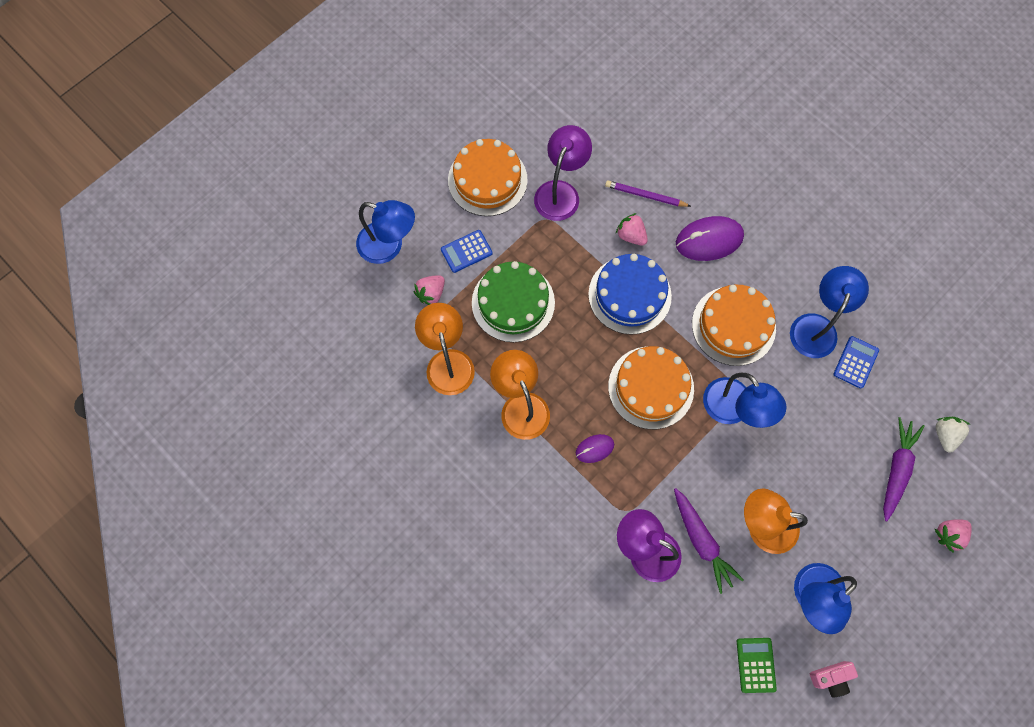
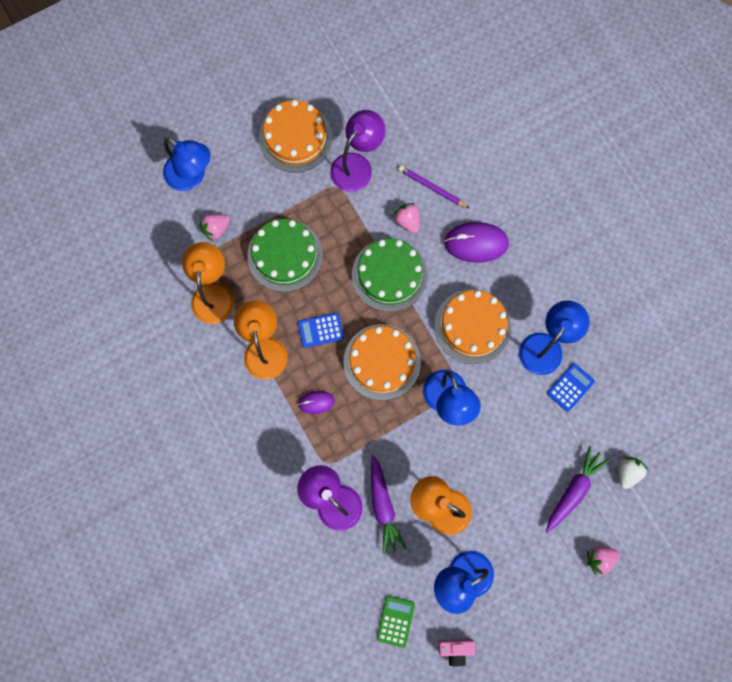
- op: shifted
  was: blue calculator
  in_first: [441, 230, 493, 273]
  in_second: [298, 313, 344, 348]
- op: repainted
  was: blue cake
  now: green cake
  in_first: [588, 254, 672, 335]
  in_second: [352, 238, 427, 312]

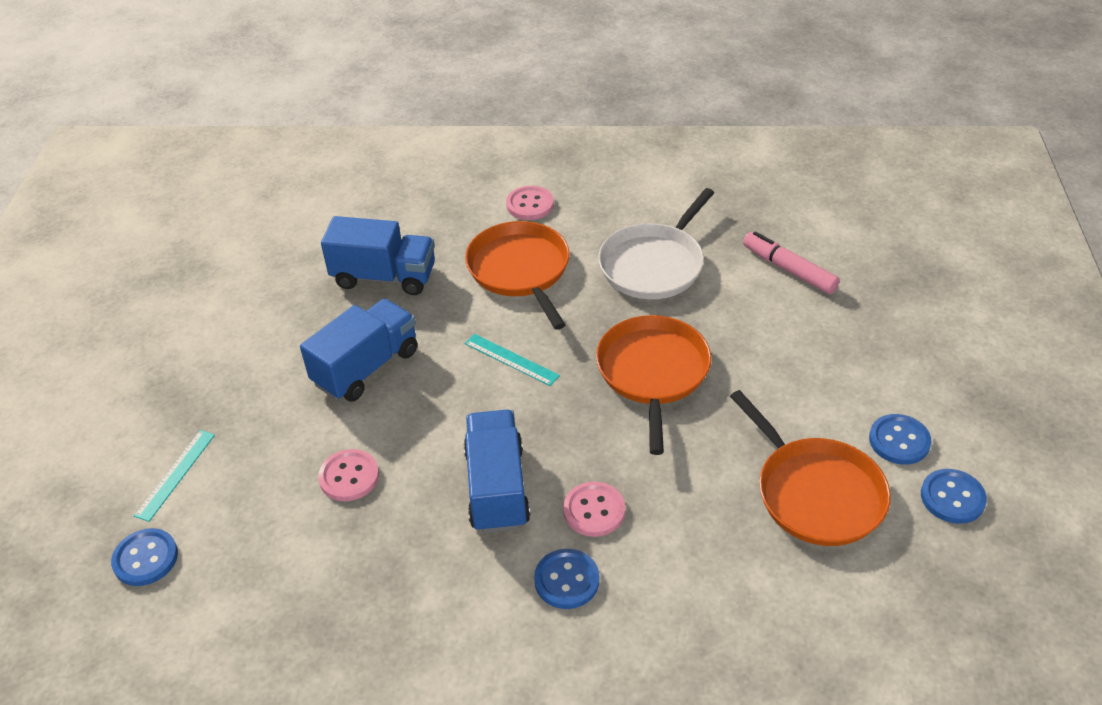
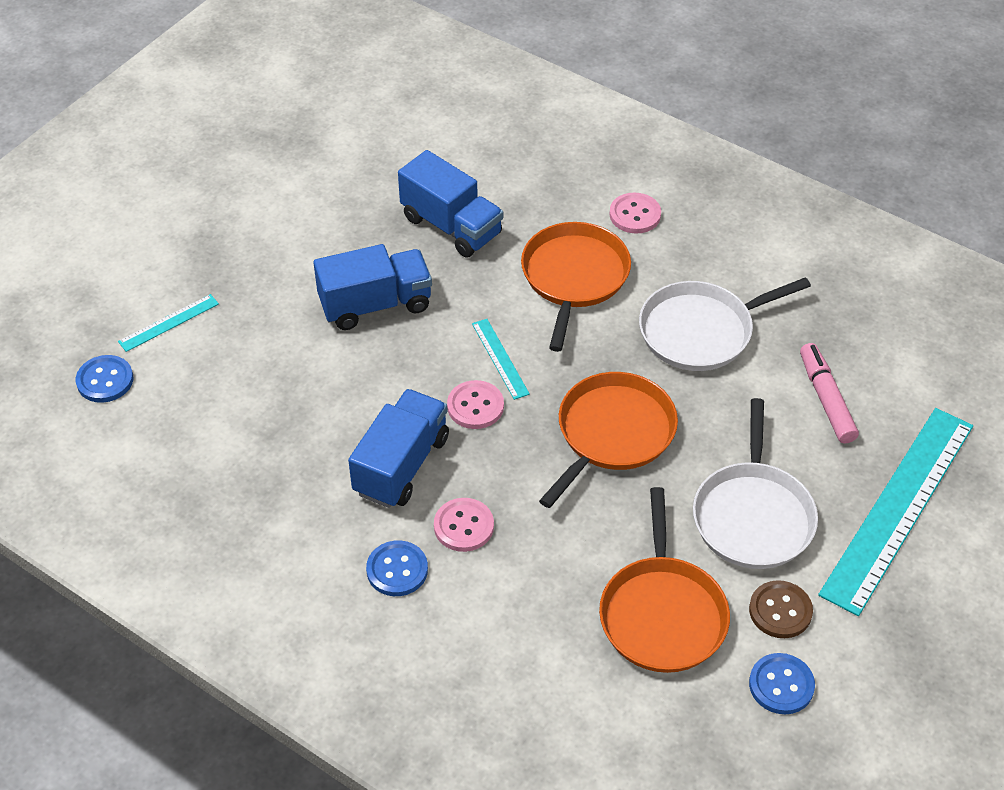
- op: shifted
  was: pink button
  in_first: [318, 449, 379, 501]
  in_second: [447, 380, 504, 429]
- op: new
  now: white pan
  in_second: [693, 398, 818, 569]
- op: repainted
  was: blue button
  now: brown button
  in_first: [869, 414, 931, 465]
  in_second: [749, 580, 813, 638]
- op: new
  now: turquoise ruler
  in_second: [818, 408, 973, 616]

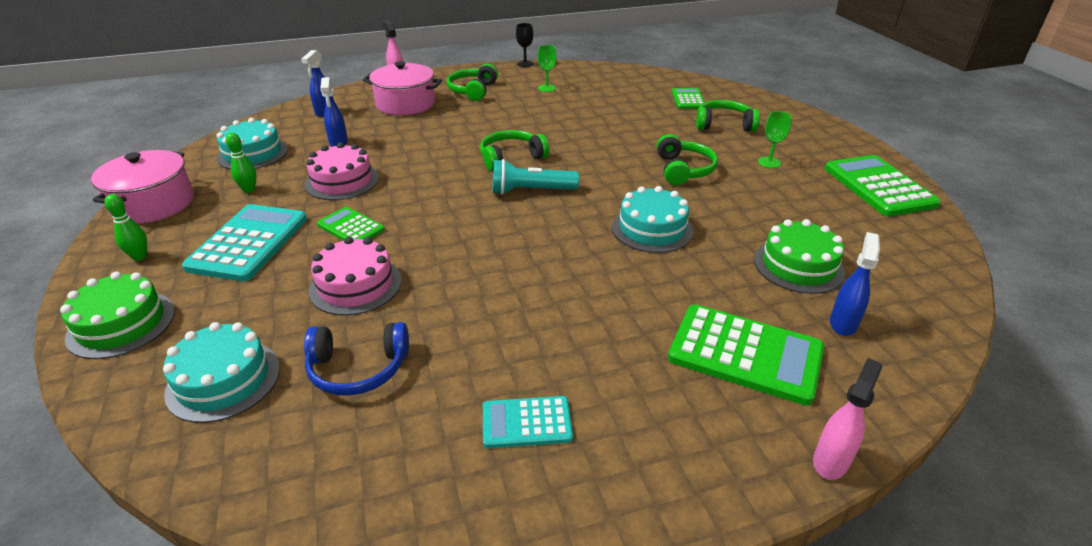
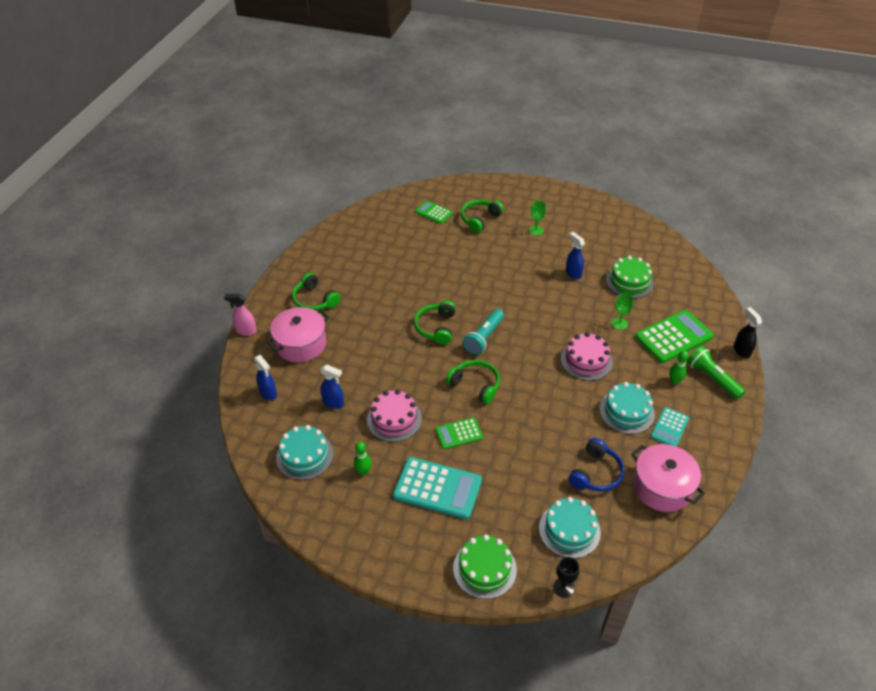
- op: rotated
  was: turquoise calculator
  in_first: [182, 204, 307, 281]
  in_second: [393, 457, 482, 519]
  clockwise: 150
- op: shifted
  was: green headphones
  in_first: [656, 134, 718, 185]
  in_second: [446, 360, 500, 404]
- op: shifted
  was: black goblet
  in_first: [516, 23, 534, 67]
  in_second: [553, 557, 579, 598]
- op: shifted
  was: pink cake
  in_first: [309, 237, 402, 316]
  in_second: [561, 332, 613, 381]
- op: shifted
  was: blue spray bottle
  in_first: [830, 232, 880, 336]
  in_second: [566, 232, 585, 279]
- op: shifted
  was: turquoise cake
  in_first: [612, 186, 693, 253]
  in_second: [599, 382, 655, 434]
- op: shifted
  was: green goblet
  in_first: [538, 45, 557, 92]
  in_second: [612, 293, 634, 330]
- op: shifted
  was: pink pot
  in_first: [91, 150, 194, 224]
  in_second: [631, 444, 705, 512]
- op: shifted
  was: green bowling pin
  in_first: [104, 194, 147, 261]
  in_second: [669, 350, 689, 384]
- op: new
  now: green flashlight
  in_second: [687, 346, 745, 399]
- op: repainted
  was: pink spray bottle
  now: black spray bottle
  in_first: [813, 358, 882, 480]
  in_second: [734, 307, 762, 358]
- op: gone
  was: green calculator
  in_first: [825, 155, 941, 216]

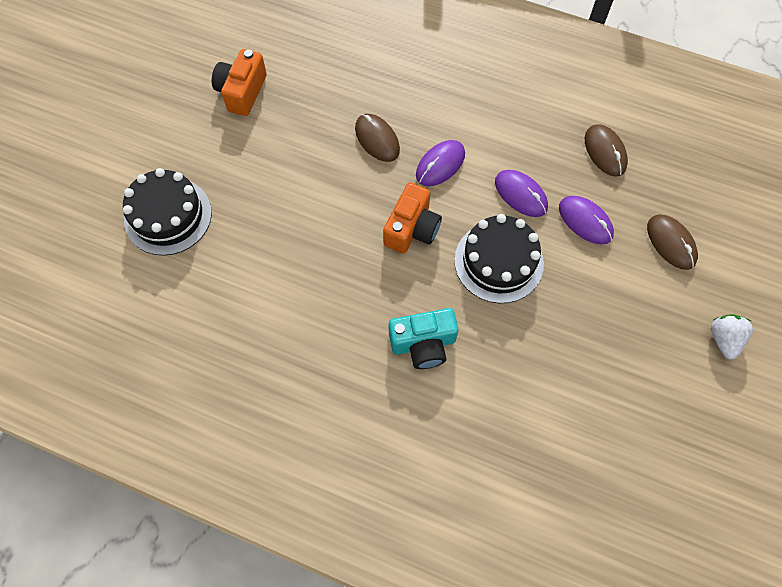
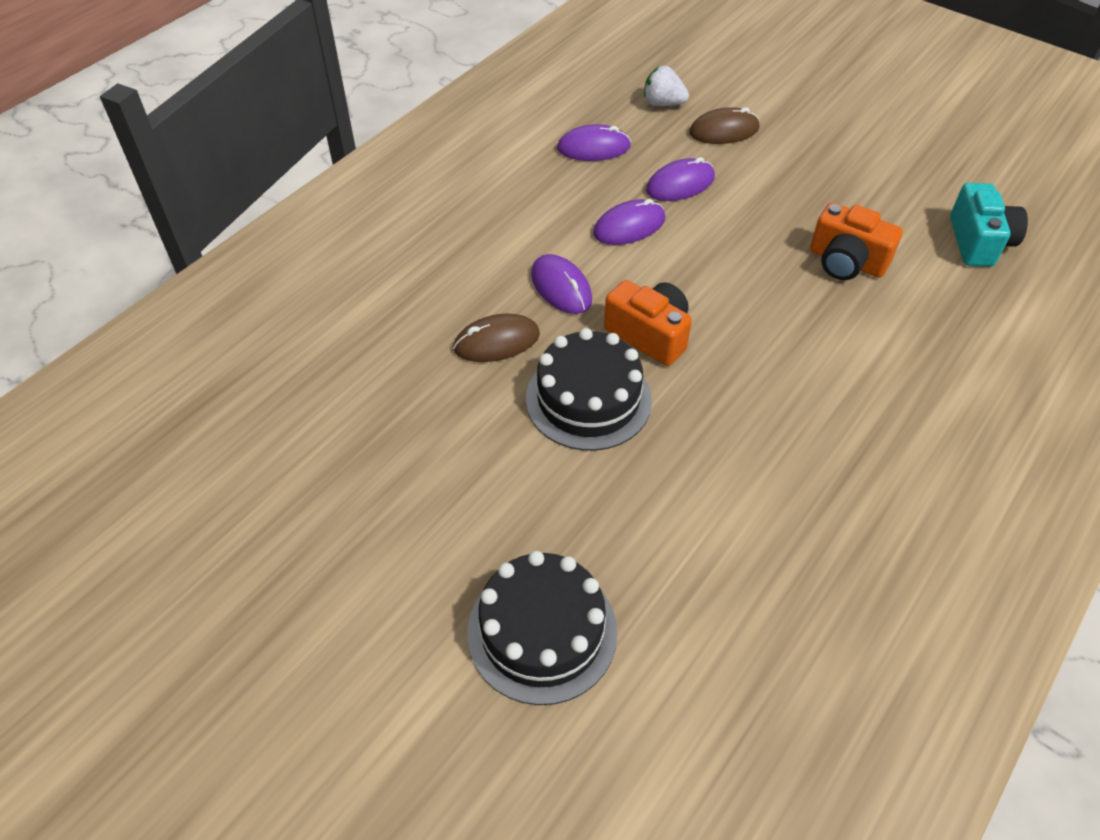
- op: shifted
  was: black cake
  in_first: [454, 214, 544, 303]
  in_second: [526, 328, 652, 451]
- op: repainted
  was: brown mouse
  now: purple mouse
  in_first: [585, 124, 628, 177]
  in_second: [557, 124, 631, 161]
- op: shifted
  was: white strawberry
  in_first: [711, 314, 753, 360]
  in_second: [644, 66, 689, 106]
- op: shifted
  was: orange camera
  in_first: [212, 49, 267, 116]
  in_second: [810, 202, 903, 280]
- op: shifted
  was: turquoise camera
  in_first: [389, 308, 458, 369]
  in_second: [950, 183, 1028, 267]

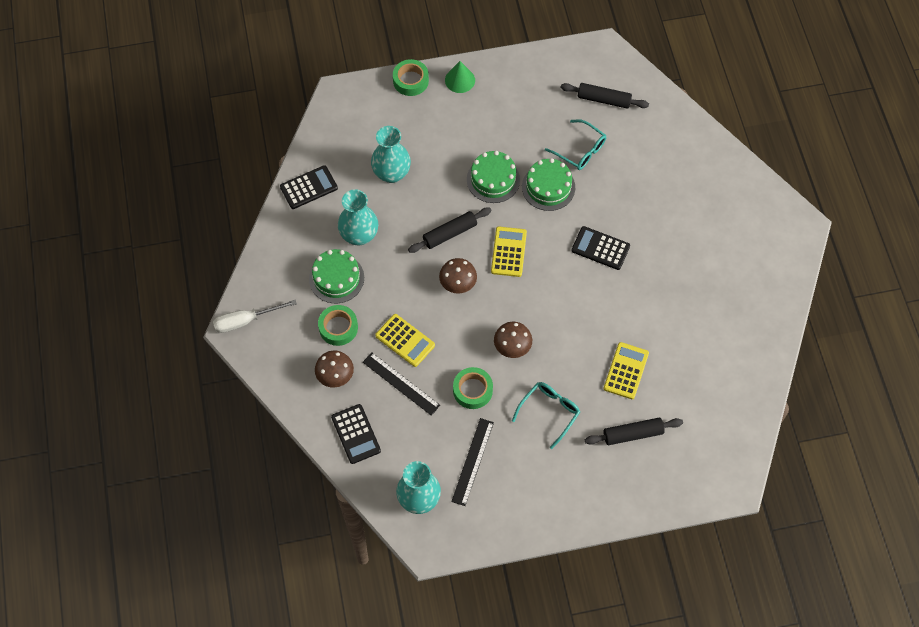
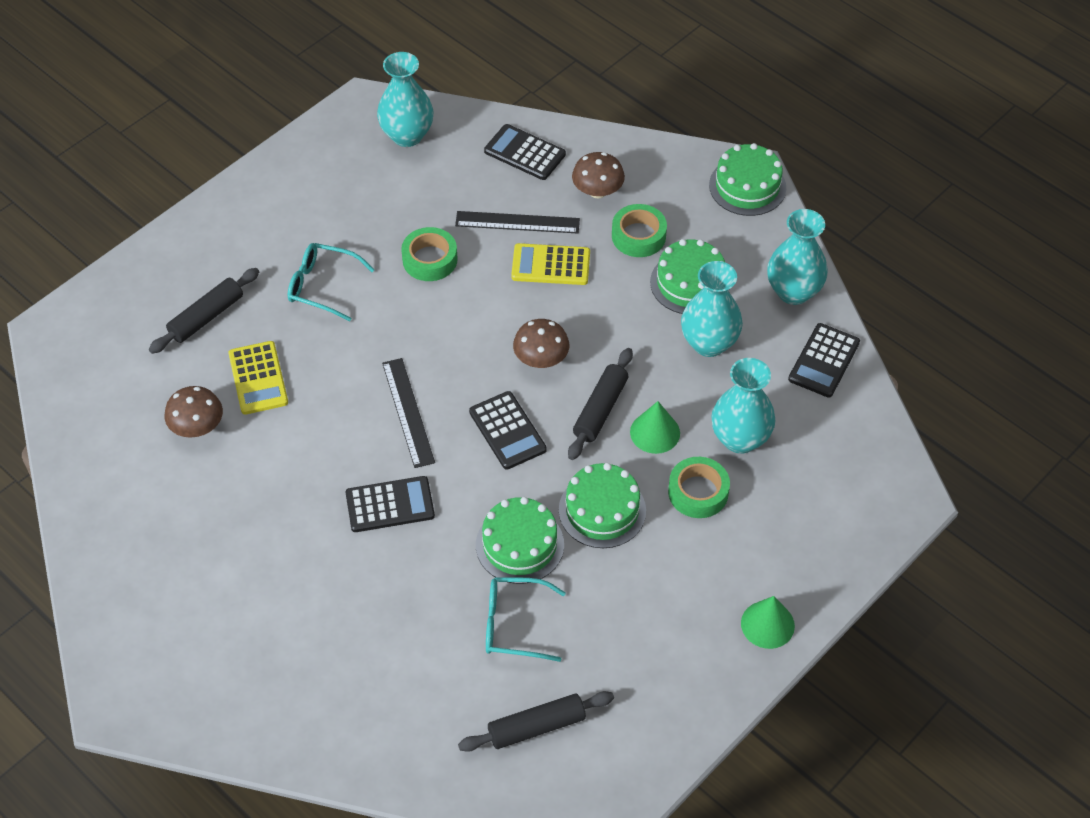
- op: shifted
  was: brown mushroom
  in_first: [494, 322, 532, 358]
  in_second: [165, 386, 223, 438]
- op: rotated
  was: turquoise glasses
  in_first: [512, 382, 580, 449]
  in_second: [288, 243, 375, 321]
  clockwise: 105
- op: shifted
  was: black ruler
  in_first: [451, 418, 494, 506]
  in_second: [382, 358, 435, 468]
- op: repainted
  was: yellow calculator
  now: black calculator
  in_first: [491, 227, 527, 277]
  in_second: [469, 391, 547, 470]
- op: new
  now: green cone
  in_second: [630, 401, 680, 454]
- op: shifted
  was: green tape
  in_first: [393, 59, 429, 96]
  in_second: [668, 457, 730, 518]
- op: swapped
  was: white screwdriver
  now: green cake
  in_first: [213, 300, 297, 333]
  in_second: [709, 143, 786, 216]
- op: new
  now: turquoise vase
  in_second: [767, 209, 828, 305]

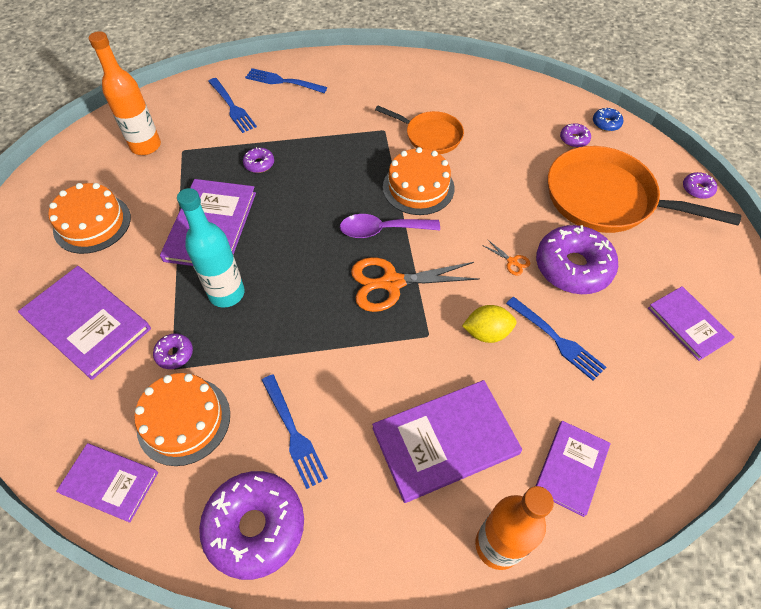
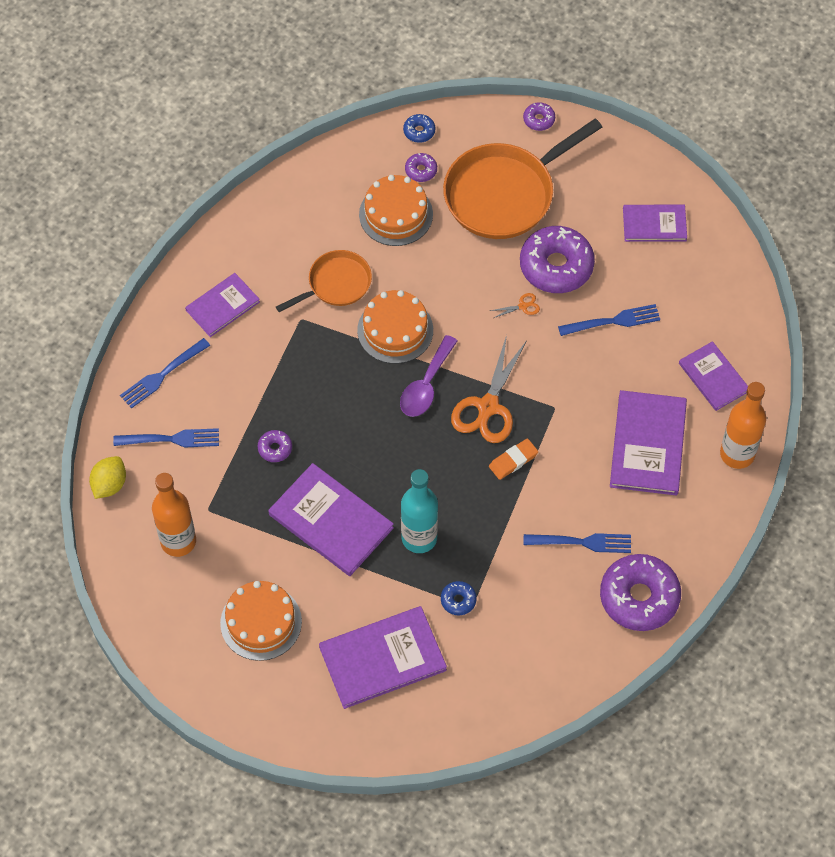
- op: shifted
  was: yellow lemon
  in_first: [462, 305, 517, 343]
  in_second: [89, 456, 126, 499]
- op: shifted
  was: purple book
  in_first: [56, 443, 158, 523]
  in_second: [185, 273, 260, 337]
- op: shifted
  was: orange cake
  in_first: [134, 373, 230, 466]
  in_second: [359, 175, 433, 246]
- op: repainted
  was: purple donut
  now: blue donut
  in_first: [153, 334, 193, 369]
  in_second: [441, 581, 477, 615]
- op: new
  now: orange eraser
  in_second: [489, 438, 538, 480]

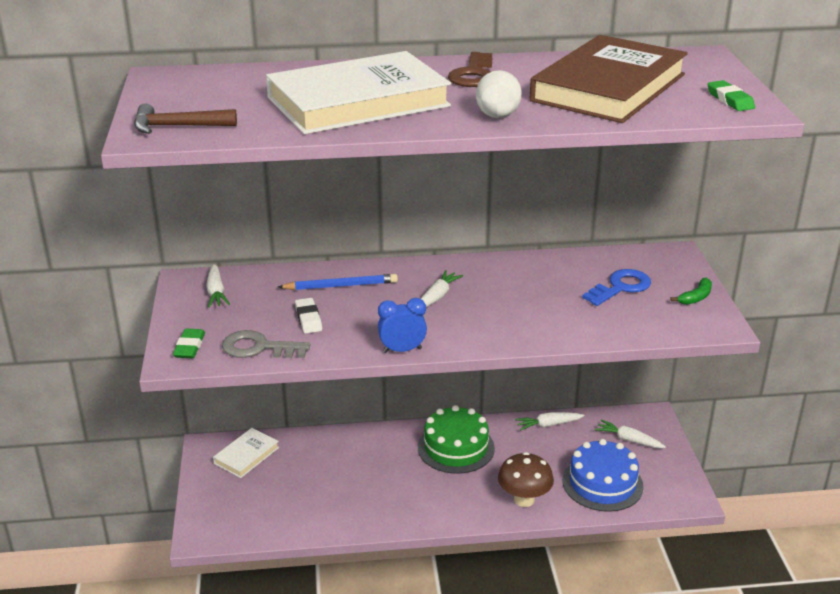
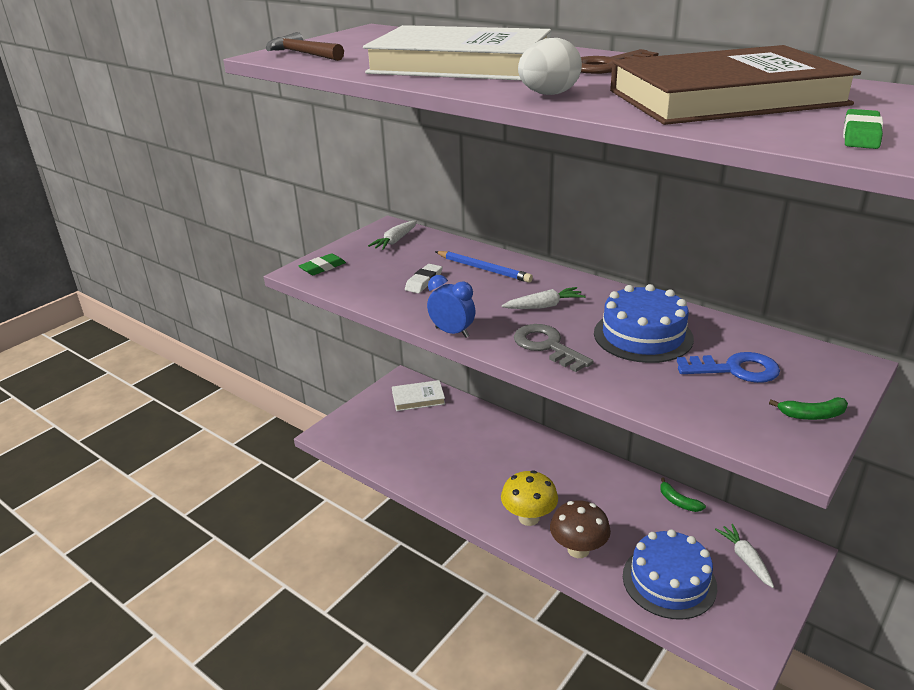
- op: new
  now: yellow mushroom
  in_second: [501, 470, 558, 526]
- op: shifted
  was: grey key
  in_first: [222, 330, 310, 358]
  in_second: [514, 324, 594, 372]
- op: new
  now: blue cake
  in_second: [594, 284, 694, 363]
- op: swapped
  was: white carrot
  now: green banana
  in_first: [515, 412, 584, 431]
  in_second: [660, 478, 706, 512]
- op: gone
  was: green cake
  in_first: [418, 405, 495, 474]

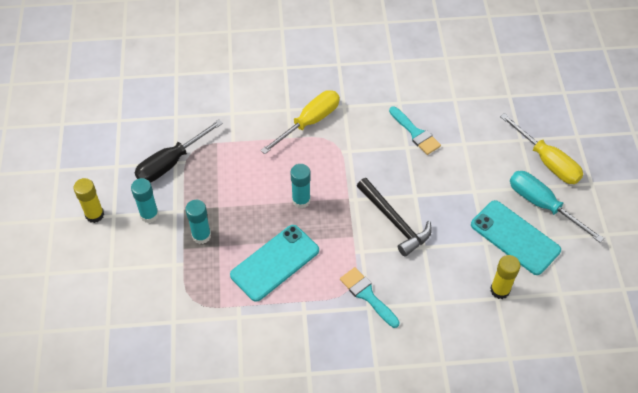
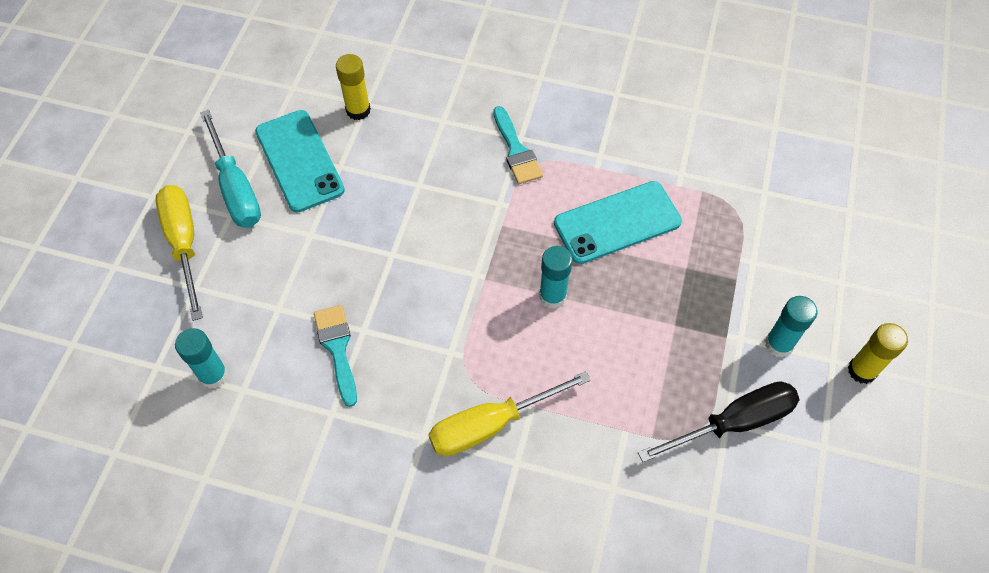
- op: shifted
  was: turquoise glue stick
  in_first: [185, 200, 211, 244]
  in_second: [175, 328, 228, 389]
- op: gone
  was: black hammer
  in_first: [357, 178, 432, 257]

